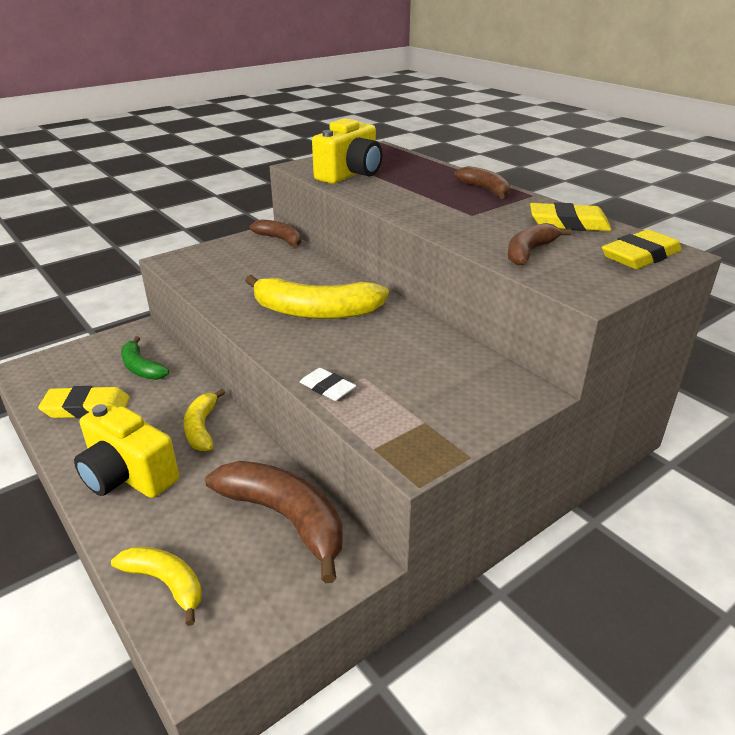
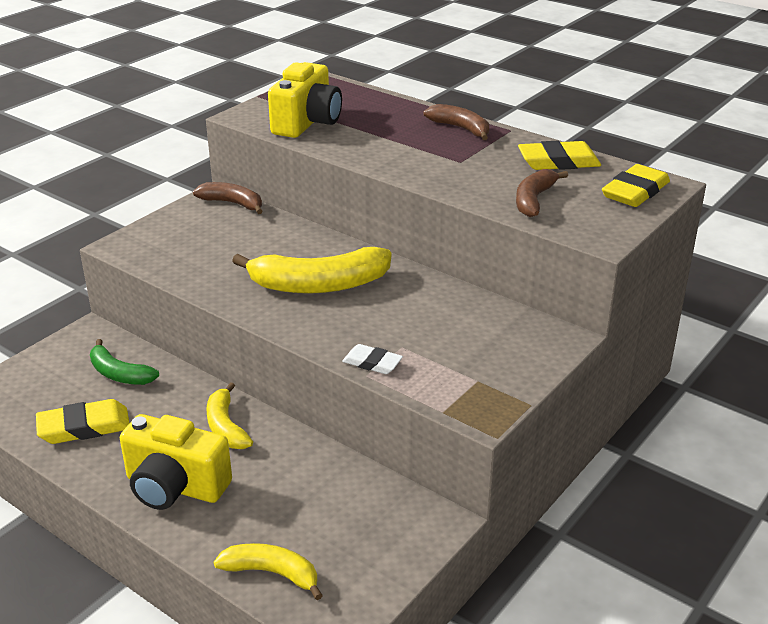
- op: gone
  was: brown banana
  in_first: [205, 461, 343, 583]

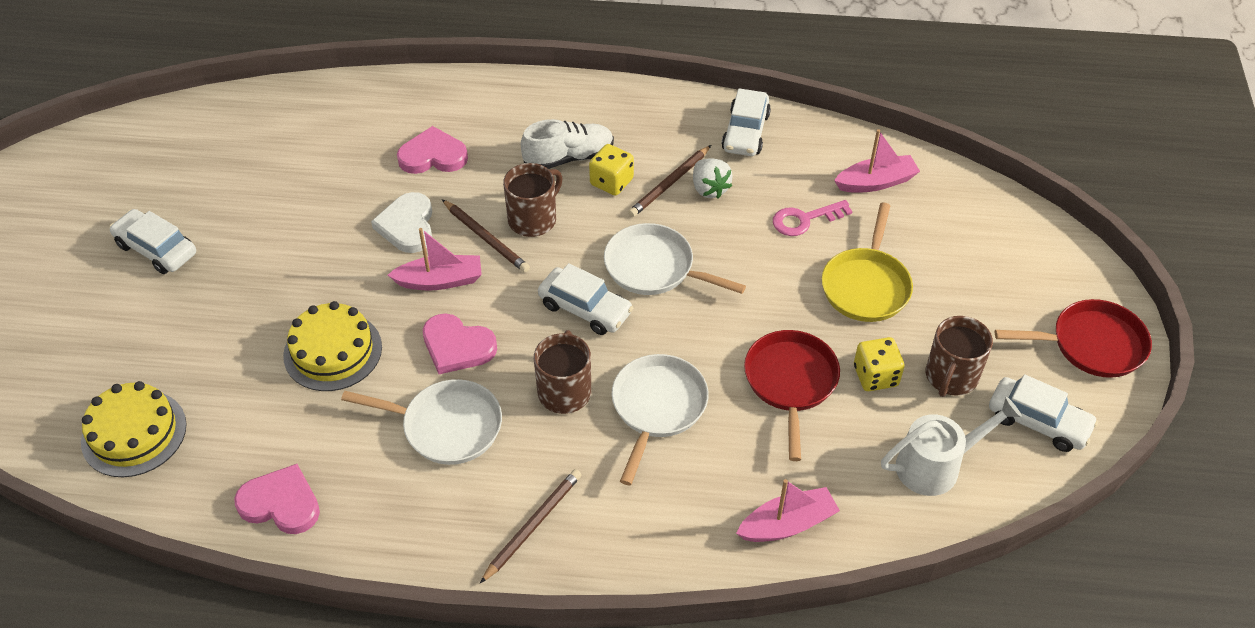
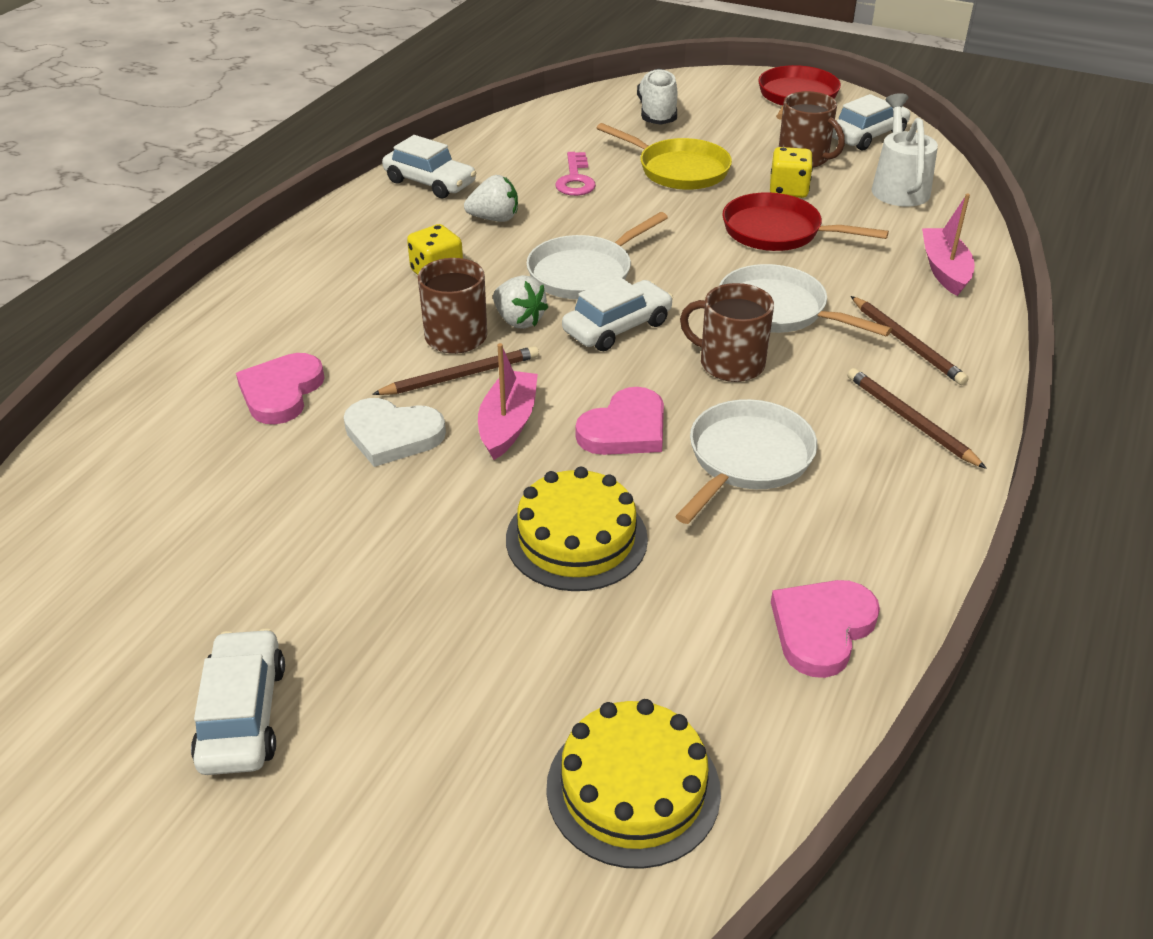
- op: rotated
  was: white car
  in_first: [109, 209, 196, 274]
  in_second: [191, 628, 285, 775]
  clockwise: 120
- op: new
  now: white strawberry
  in_second: [493, 275, 548, 329]
- op: shifted
  was: white shoe
  in_first: [521, 119, 614, 169]
  in_second: [637, 68, 677, 125]
- op: shifted
  was: brown pencil
  in_first: [628, 145, 711, 217]
  in_second: [851, 296, 969, 385]
- op: gone
  was: pink boat
  in_first: [834, 129, 920, 192]

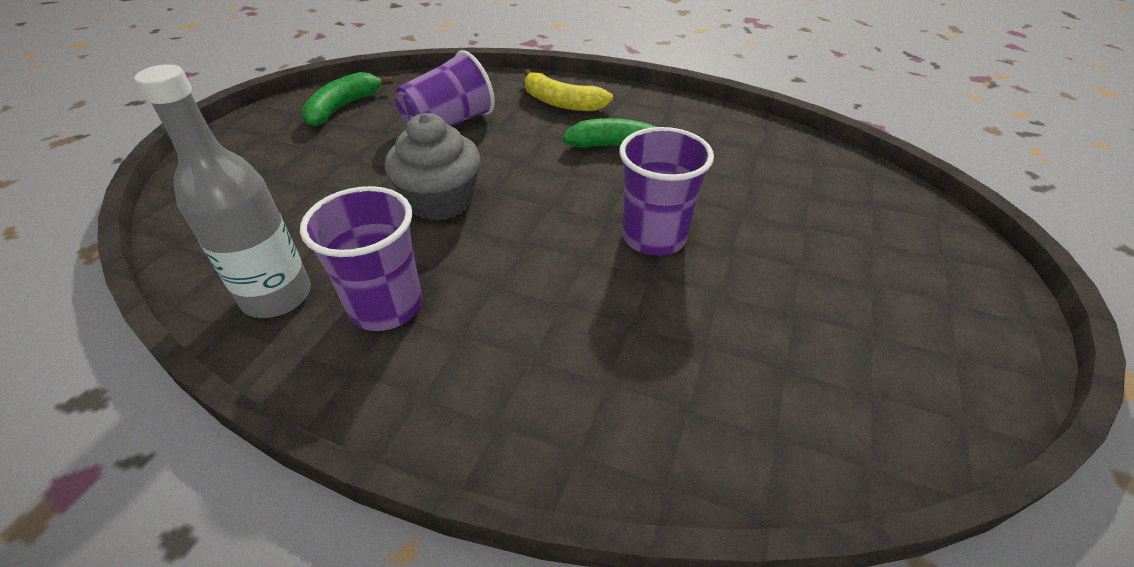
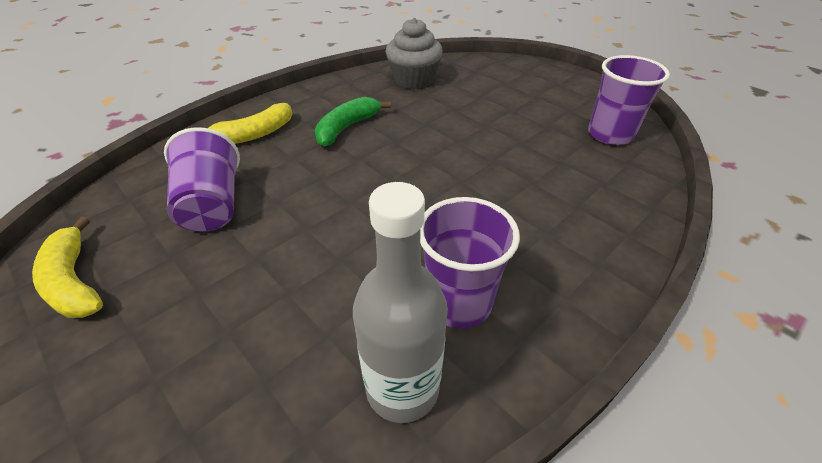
- op: repainted
  was: green banana
  now: yellow banana
  in_first: [301, 72, 393, 127]
  in_second: [32, 217, 103, 318]
- op: shifted
  was: grey cupcake
  in_first: [385, 113, 480, 221]
  in_second: [385, 18, 443, 89]
- op: shifted
  was: purple cup
  in_first: [619, 127, 714, 256]
  in_second: [588, 55, 670, 145]

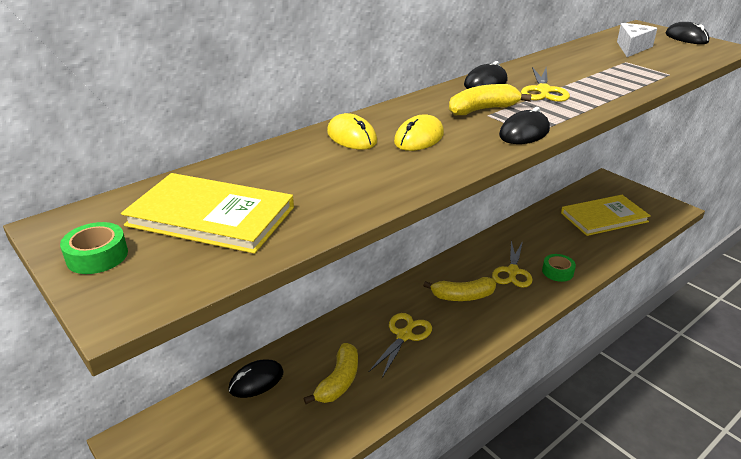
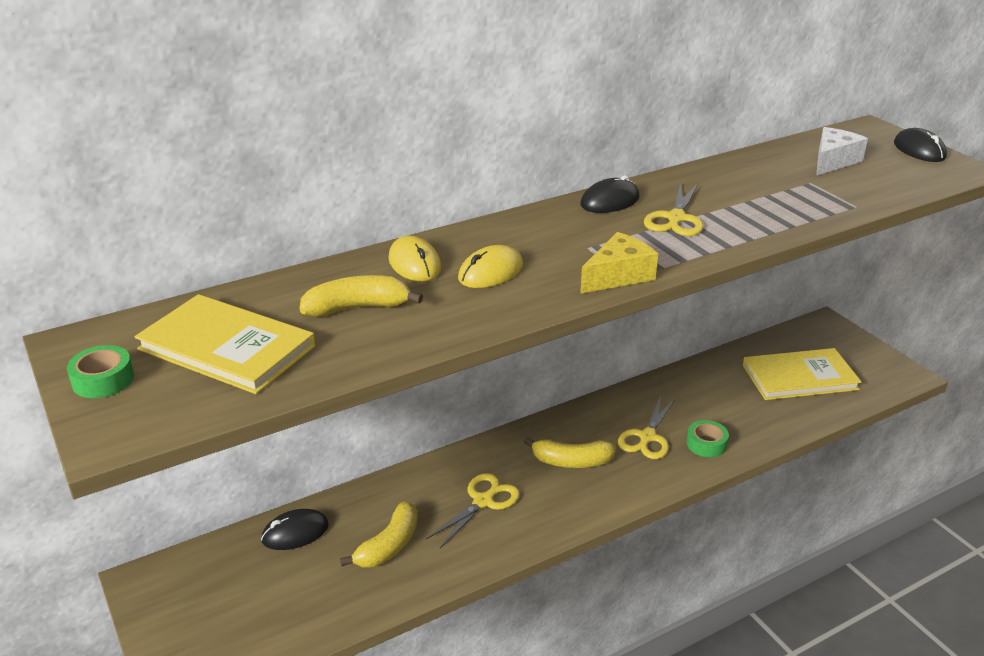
- op: shifted
  was: yellow banana
  in_first: [449, 84, 531, 115]
  in_second: [300, 275, 423, 317]
- op: swapped
  was: black mouse
  now: yellow cheese
  in_first: [499, 107, 550, 144]
  in_second: [580, 232, 658, 294]

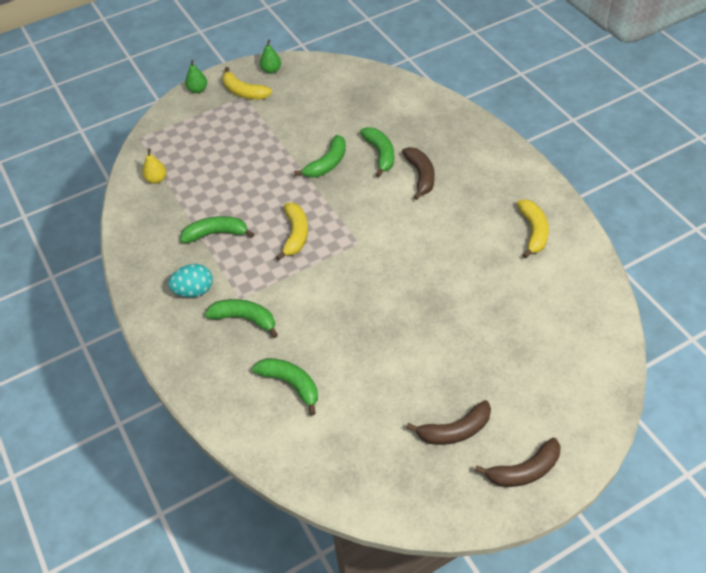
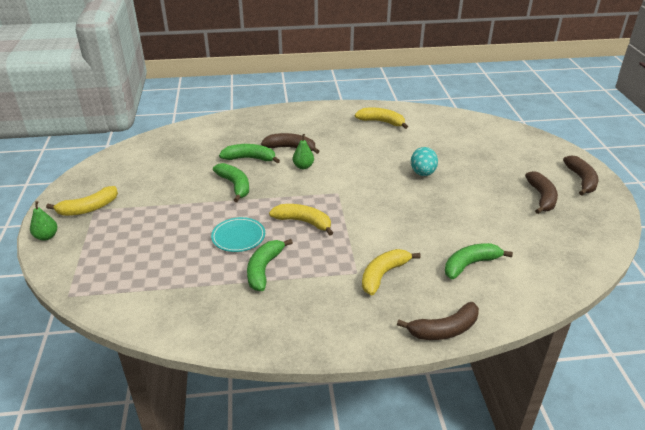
- op: new
  now: turquoise plate
  in_second: [211, 217, 265, 252]
- op: shifted
  was: green pear
  in_first: [260, 40, 281, 74]
  in_second: [293, 134, 314, 169]
- op: repainted
  was: green banana
  now: yellow banana
  in_first: [205, 299, 278, 338]
  in_second: [362, 249, 421, 295]
- op: new
  now: brown banana
  in_second: [397, 302, 479, 340]
- op: shifted
  was: turquoise egg
  in_first: [168, 264, 213, 297]
  in_second: [411, 147, 438, 176]
- op: gone
  was: yellow pear
  in_first: [142, 149, 167, 184]

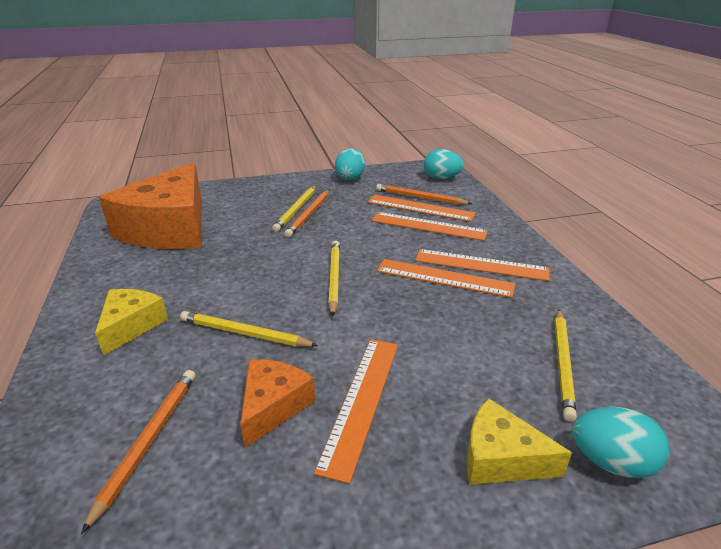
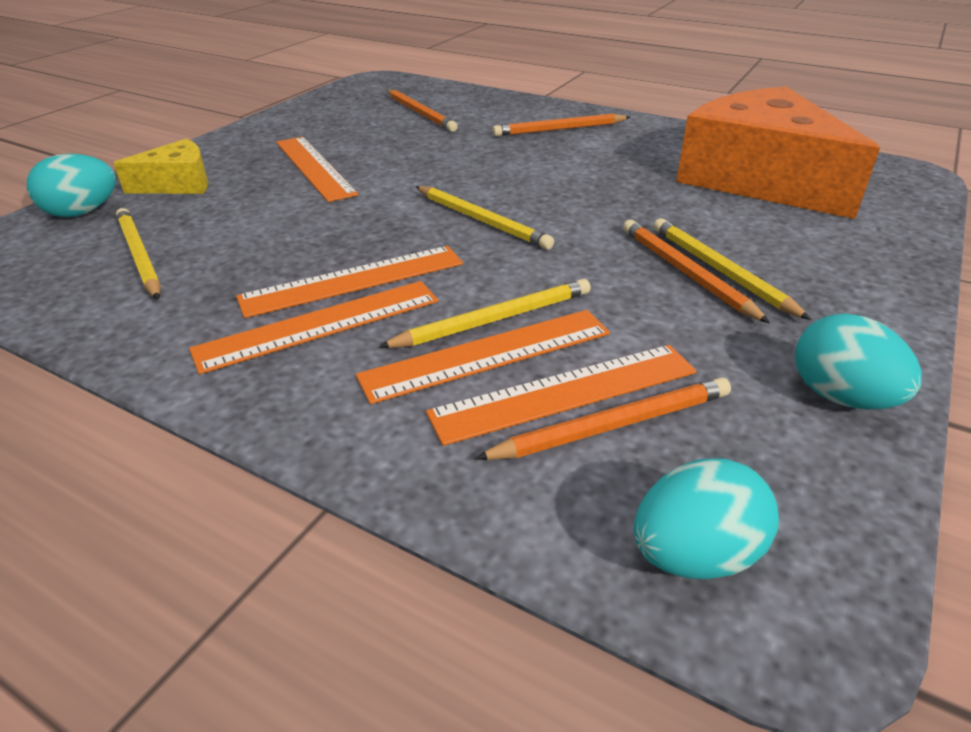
- op: shifted
  was: yellow pencil
  in_first: [180, 311, 318, 347]
  in_second: [378, 279, 591, 348]
- op: swapped
  was: yellow cheese
  now: orange pencil
  in_first: [95, 289, 168, 356]
  in_second: [493, 114, 630, 136]
- op: gone
  was: orange cheese
  in_first: [240, 359, 315, 448]

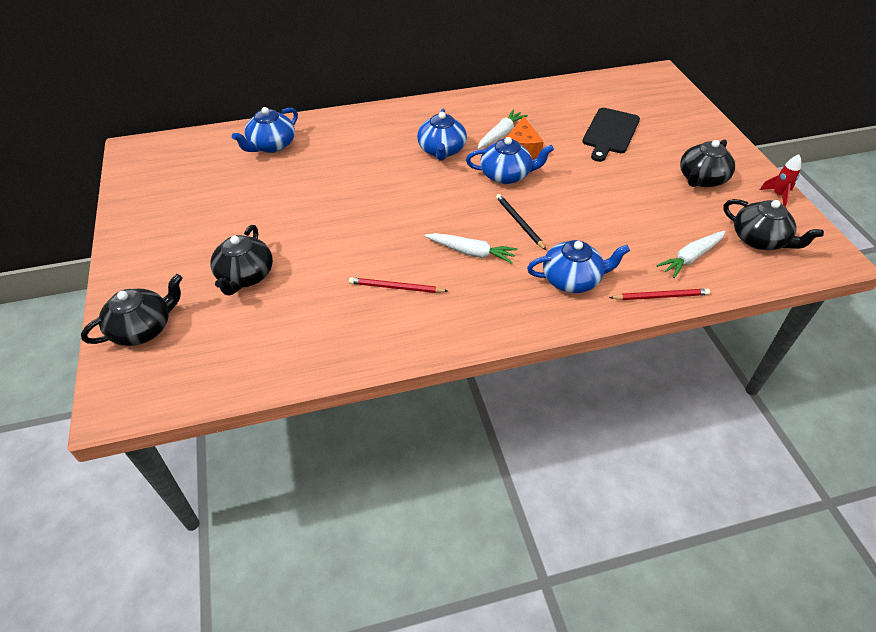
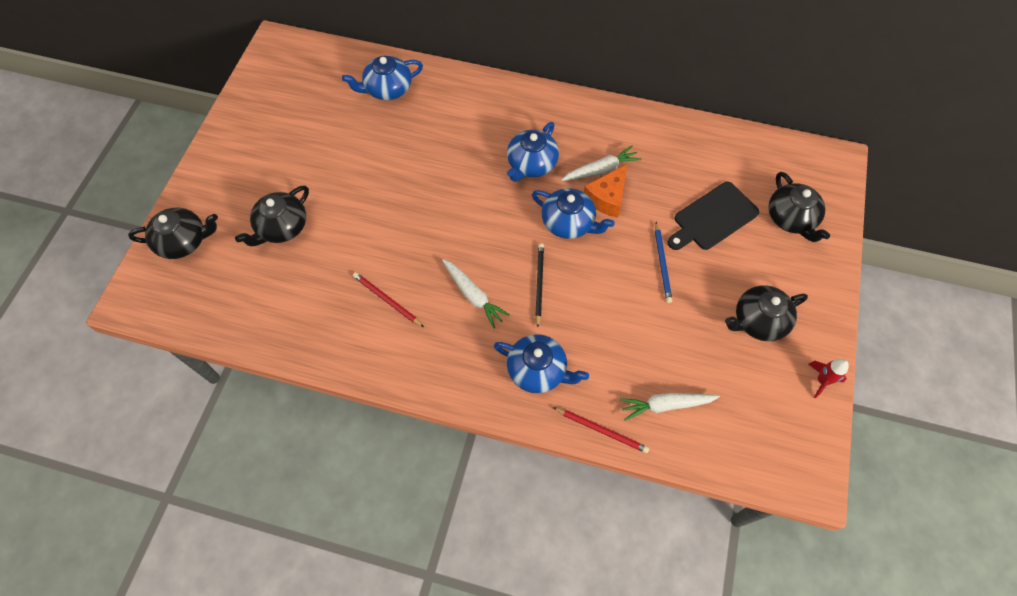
- op: new
  now: blue pencil
  in_second: [655, 222, 672, 303]
- op: shifted
  was: black teapot
  in_first: [723, 199, 824, 250]
  in_second: [768, 172, 830, 242]

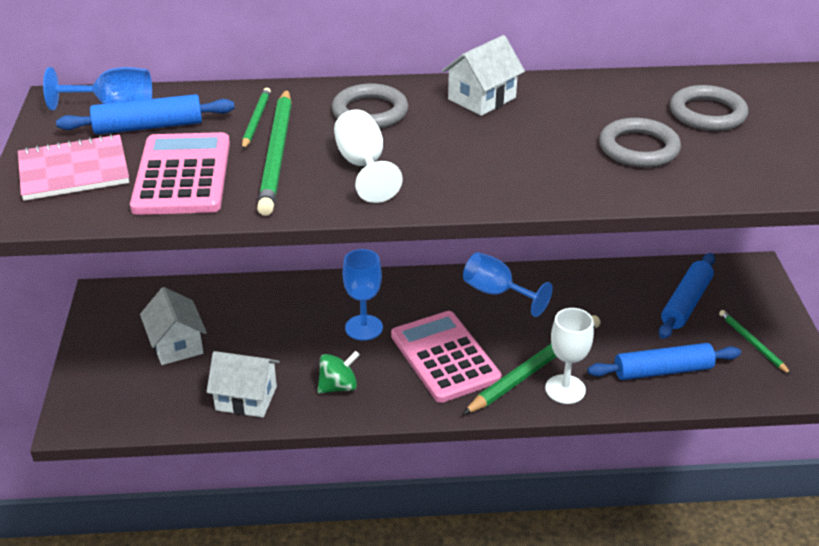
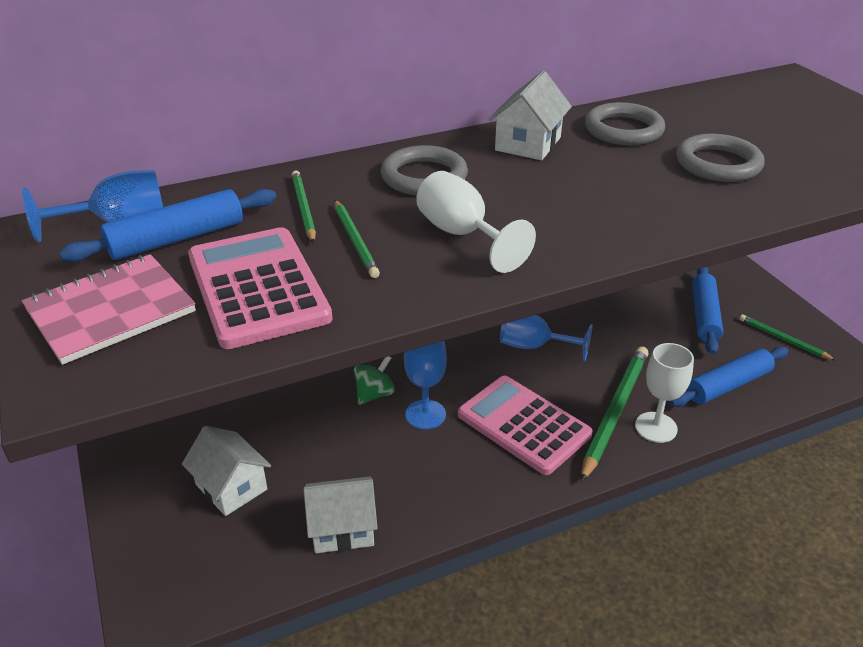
- op: scaled
  was: green pencil
  in_first: [257, 89, 292, 216]
  in_second: [335, 200, 380, 278]
  ratio: 0.54
- op: shifted
  was: green spinning top
  in_first: [317, 351, 360, 394]
  in_second: [354, 356, 395, 405]
- op: shifted
  was: grey ring
  in_first: [670, 85, 748, 131]
  in_second: [585, 102, 665, 145]

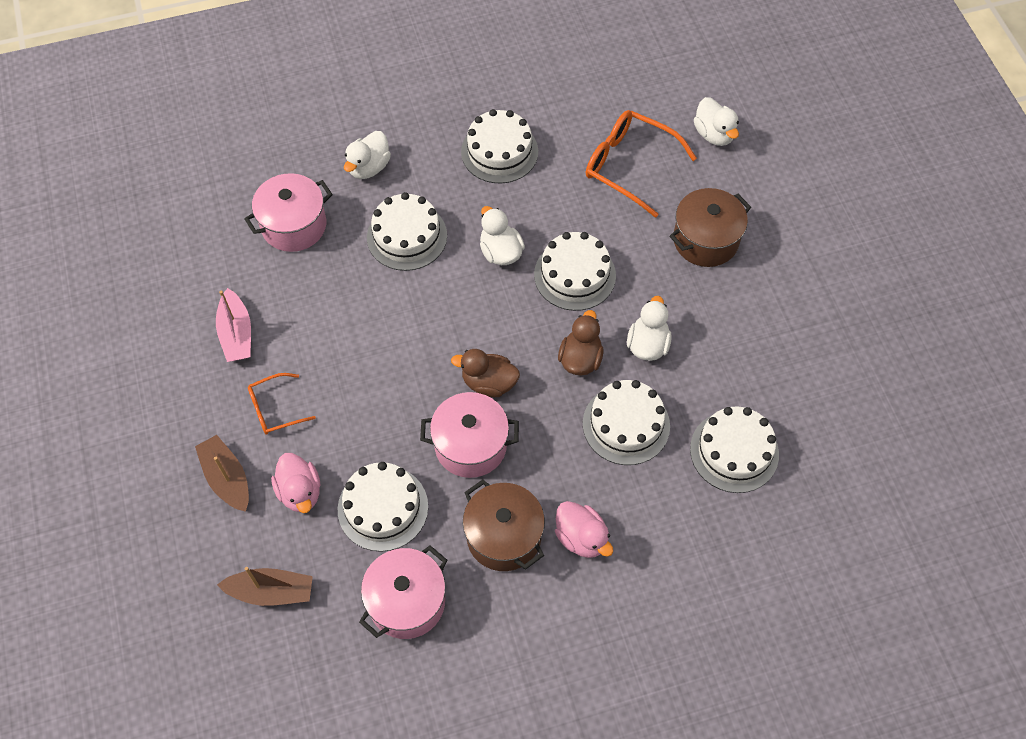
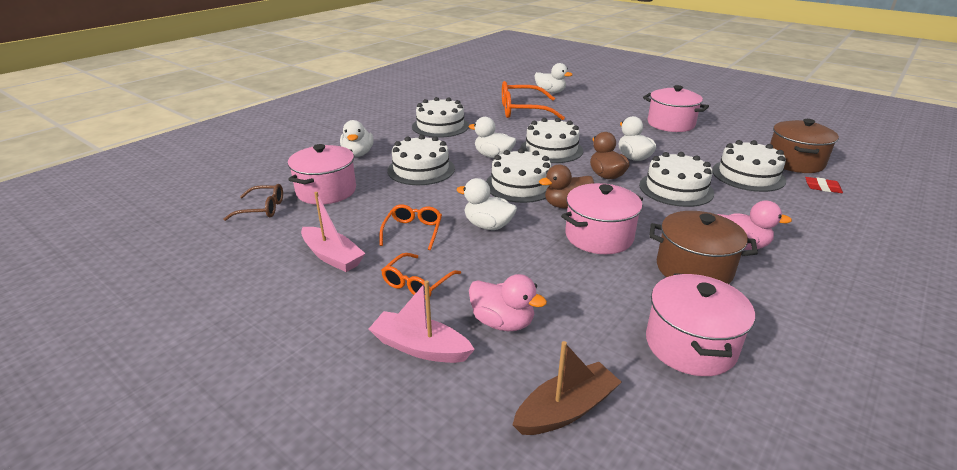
- op: new
  now: brown glasses
  in_second: [224, 184, 283, 221]
- op: repainted
  was: brown boat
  now: pink boat
  in_first: [195, 435, 249, 512]
  in_second: [369, 280, 475, 363]
- op: new
  now: orange glasses
  in_second: [379, 204, 442, 250]
- op: new
  now: white duck
  in_second: [457, 178, 517, 230]
- op: shifted
  was: white cake
  in_first: [338, 462, 428, 552]
  in_second: [486, 148, 551, 203]
- op: new
  now: pink pot
  in_second: [643, 85, 709, 132]
- op: shifted
  was: brown pot
  in_first: [670, 188, 751, 267]
  in_second: [770, 119, 839, 173]
- op: new
  now: red eraser
  in_second: [805, 177, 843, 193]

